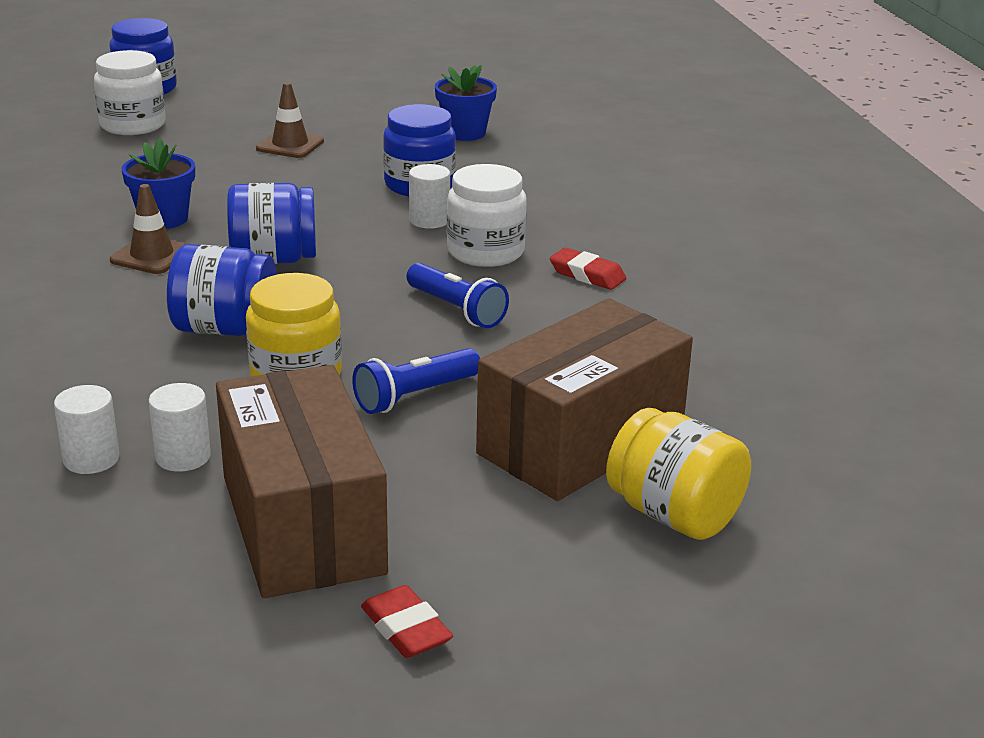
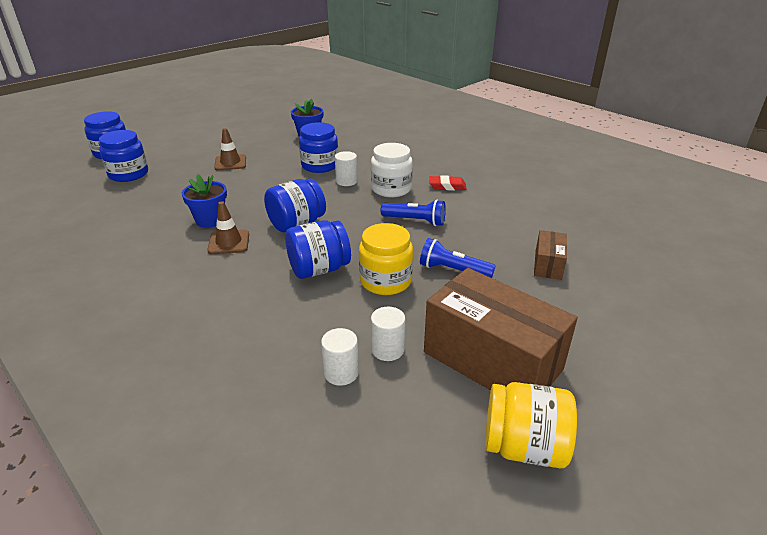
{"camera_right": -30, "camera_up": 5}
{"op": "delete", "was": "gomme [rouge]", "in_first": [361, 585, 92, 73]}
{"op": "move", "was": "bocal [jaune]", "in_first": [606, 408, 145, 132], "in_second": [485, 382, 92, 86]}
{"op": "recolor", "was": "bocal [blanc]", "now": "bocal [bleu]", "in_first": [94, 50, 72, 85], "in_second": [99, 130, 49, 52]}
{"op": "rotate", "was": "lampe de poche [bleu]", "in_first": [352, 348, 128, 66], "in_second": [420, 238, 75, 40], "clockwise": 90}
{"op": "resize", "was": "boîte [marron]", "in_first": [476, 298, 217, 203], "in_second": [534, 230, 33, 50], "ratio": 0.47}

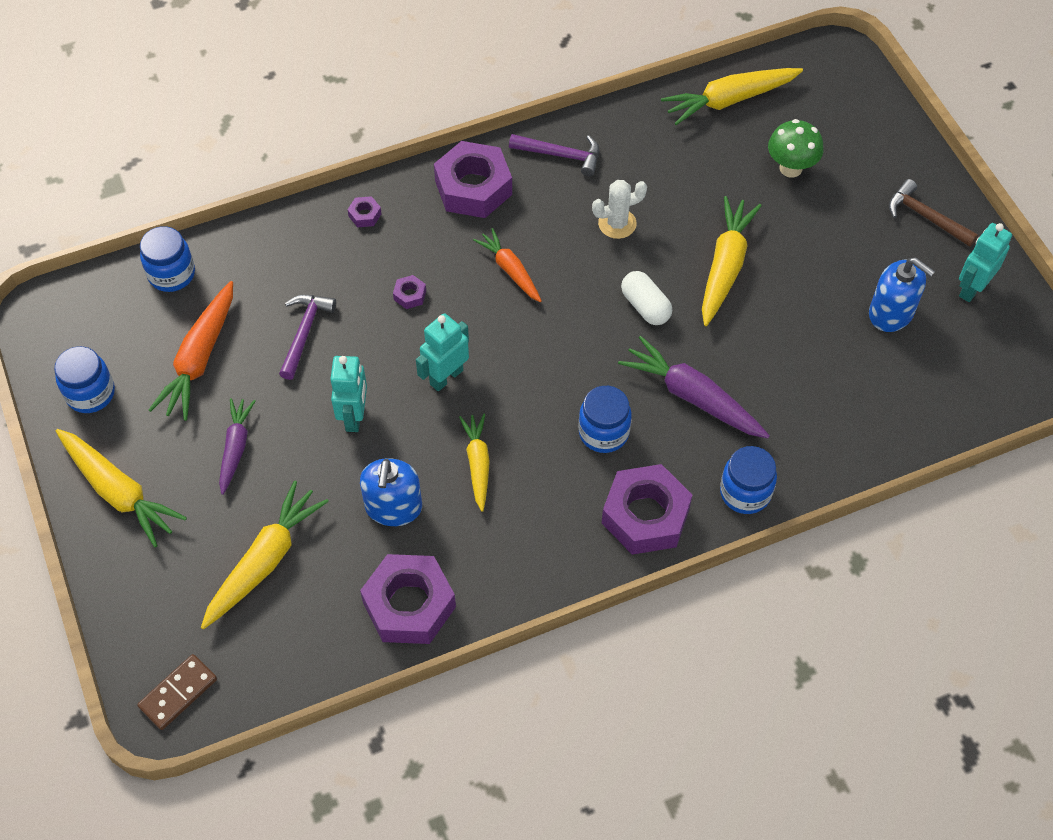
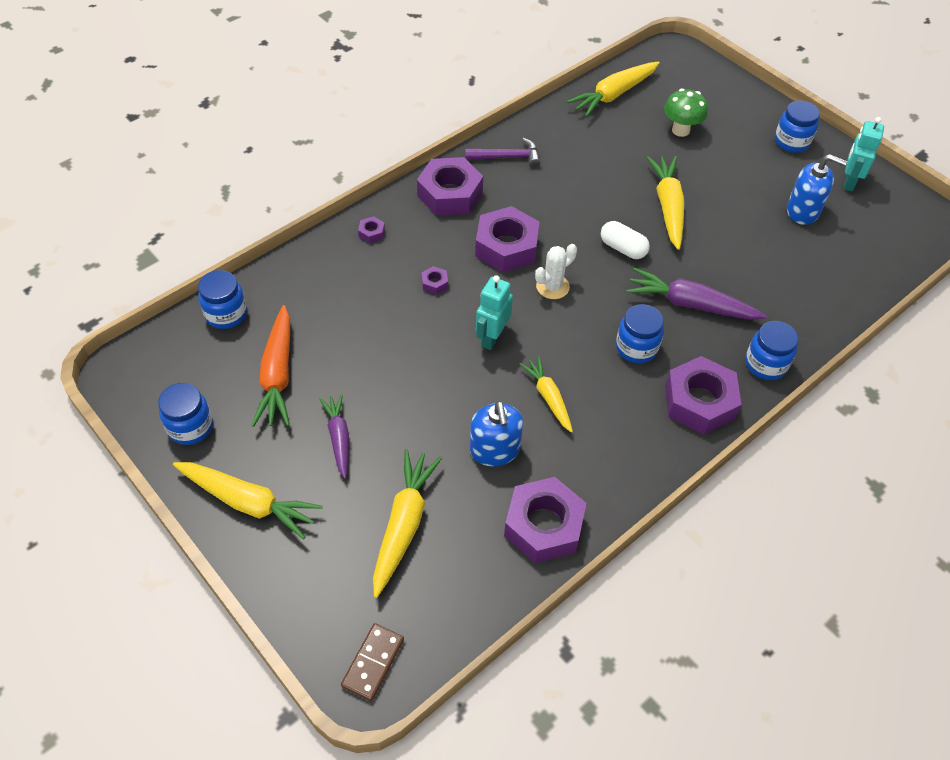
{"camera_right": -20, "camera_up": -5}
{"op": "delete", "was": "marteau [violet]", "in_first": [279, 295, 57, 85]}
{"op": "delete", "was": "robot [turquoise]", "in_first": [330, 356, 37, 76]}
{"op": "move", "was": "cactus [blanc]", "in_first": [592, 180, 55, 59], "in_second": [535, 244, 42, 55]}
{"op": "replace", "was": "carotte [orange]", "now": "écrou [violet]", "in_first": [473, 228, 69, 74], "in_second": [475, 206, 64, 66]}
{"op": "replace", "was": "marteau [marron]", "now": "bocal [bleu]", "in_first": [889, 179, 89, 68], "in_second": [775, 100, 45, 53]}

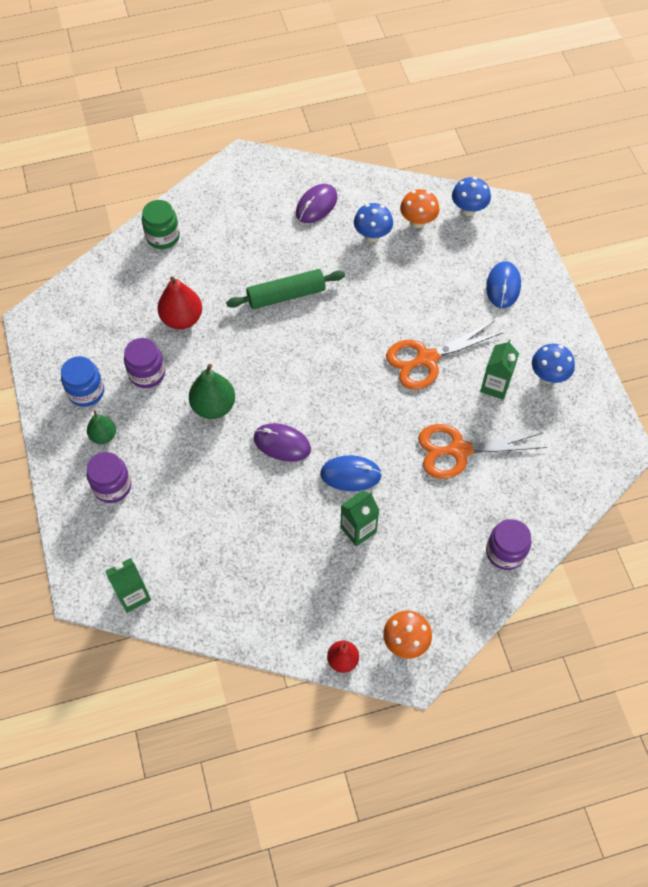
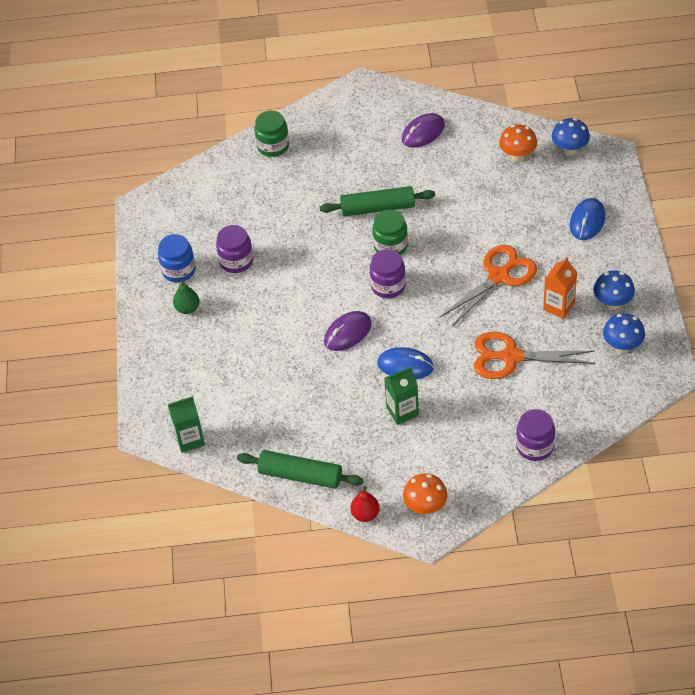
{"camera_right": 15, "camera_up": -10}
{"op": "delete", "was": "poire [rouge]", "in_first": [157, 277, 45, 52]}
{"op": "delete", "was": "poire [vert]", "in_first": [189, 364, 46, 55]}
{"op": "insert", "now": "rouleau à pâtisserie [vert]", "in_second": [237, 450, 127, 39]}
{"op": "insert", "now": "bocal [vert]", "in_second": [372, 210, 36, 45]}
{"op": "move", "was": "bocal [violet]", "in_first": [87, 452, 44, 51], "in_second": [370, 249, 36, 49]}
{"op": "move", "was": "champignon [bleu]", "in_first": [354, 203, 39, 39], "in_second": [603, 313, 42, 40]}
{"op": "recolor", "was": "brique de lait [vert]", "now": "brique de lait [orange]", "in_first": [480, 340, 39, 60], "in_second": [543, 257, 34, 62]}
{"op": "rotate", "was": "souris [violet]", "in_first": [254, 423, 57, 39], "in_second": [324, 311, 48, 40], "clockwise": -75}
{"op": "rotate", "was": "ciseaux [orange]", "in_first": [386, 321, 117, 69], "in_second": [440, 245, 97, 81], "clockwise": 150}

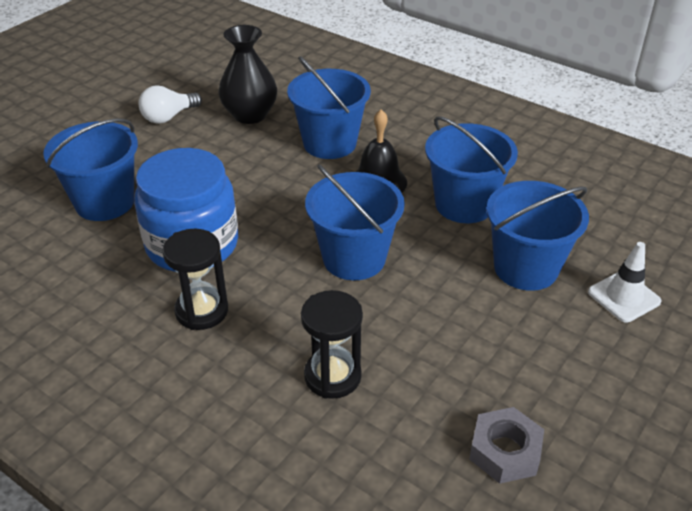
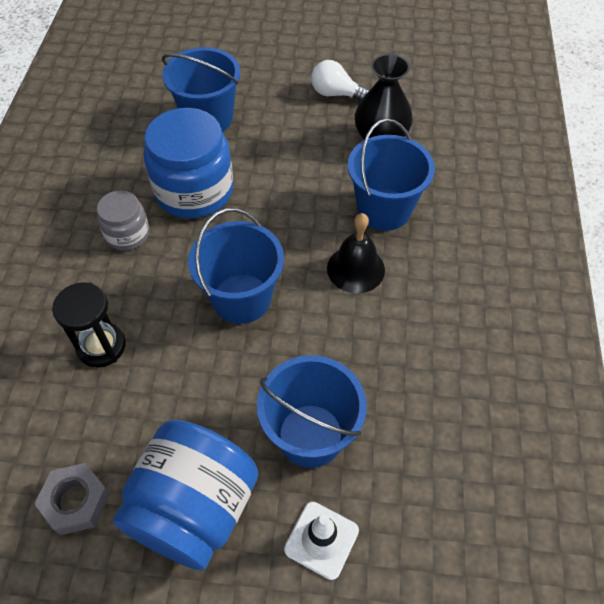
{"camera_right": 60, "camera_up": 15}
{"op": "delete", "was": "seau [bleu]", "in_first": [425, 116, 93, 107]}
{"op": "insert", "now": "bocal [bleu]", "in_second": [113, 420, 145, 151]}
{"op": "replace", "was": "sablier [noir]", "now": "bocal [gris]", "in_first": [162, 229, 66, 101], "in_second": [97, 190, 53, 61]}

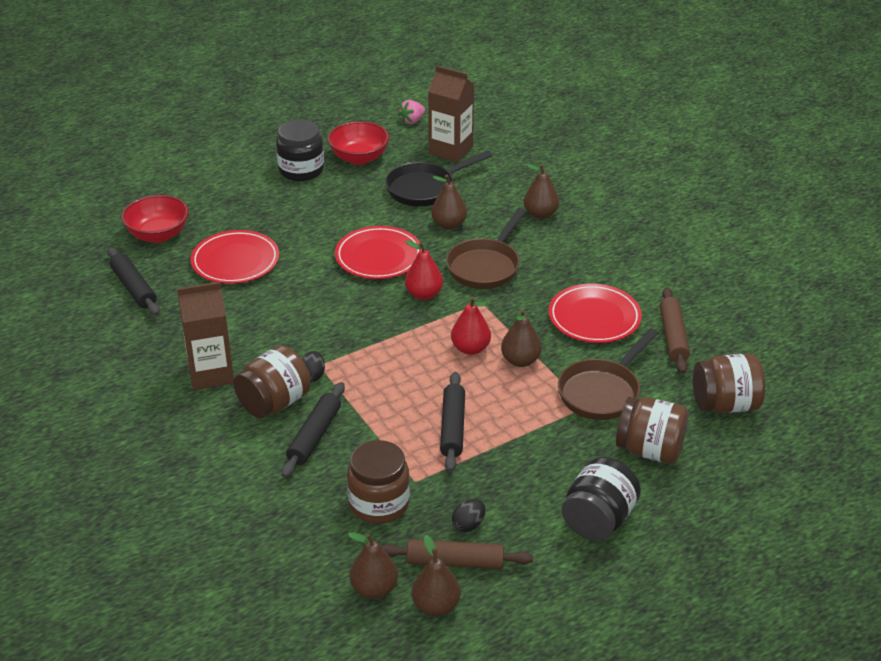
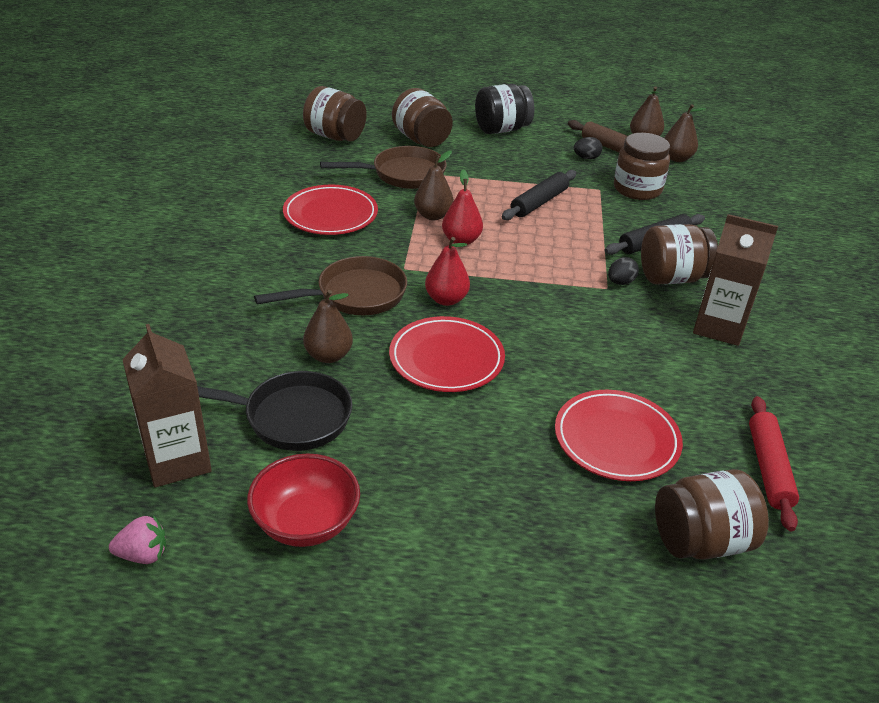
{"camera_right": -145, "camera_up": 0}
{"op": "delete", "was": "bocal [noir]", "in_first": [276, 119, 48, 62]}
{"op": "delete", "was": "poire [marron]", "in_first": [524, 164, 35, 55]}
{"op": "delete", "was": "rouleau à pâtisserie [marron]", "in_first": [660, 287, 30, 87]}
{"op": "replace", "was": "bol [rouge]", "now": "bocal [marron]", "in_first": [122, 195, 67, 48], "in_second": [655, 469, 114, 91]}
{"op": "recolor", "was": "rouleau à pâtisserie [noir]", "now": "rouleau à pâtisserie [rouge]", "in_first": [107, 247, 53, 69], "in_second": [749, 396, 50, 136]}

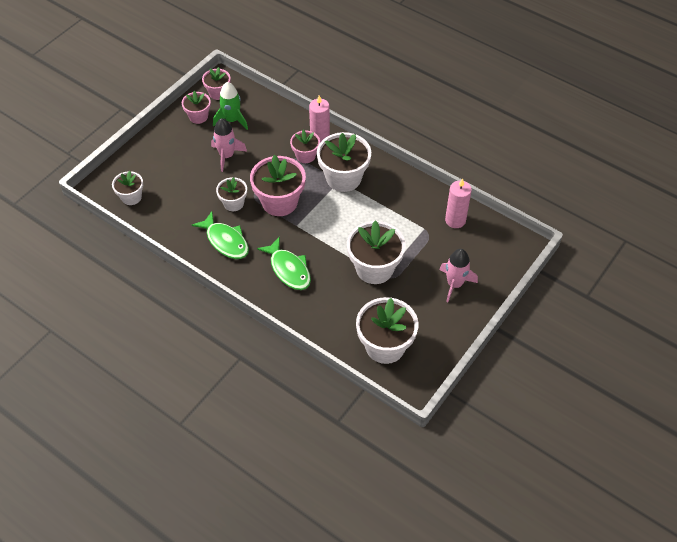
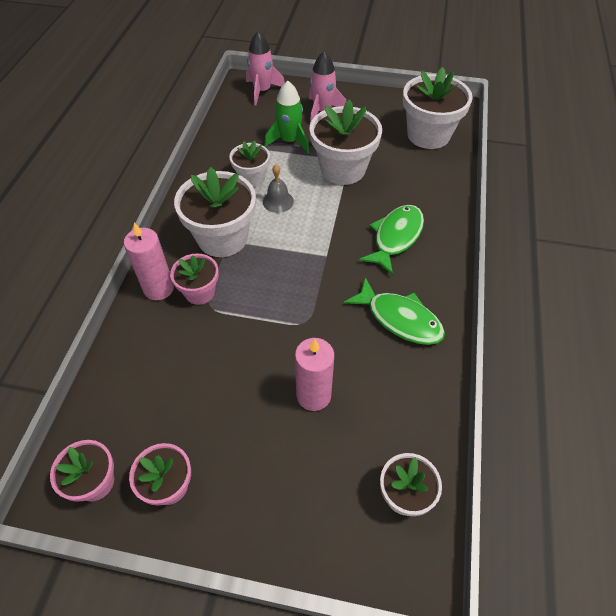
{"camera_right": -115, "camera_up": 0}
{"op": "delete", "was": "pot de fleurs [rose]", "in_first": [250, 155, 56, 61]}
{"op": "insert", "now": "cloche [gris]", "in_second": [263, 165, 31, 48]}
{"op": "move", "was": "fusée [rose]", "in_first": [211, 118, 36, 54], "in_second": [246, 31, 39, 74]}
{"op": "move", "was": "fusée [vert]", "in_first": [213, 82, 35, 48], "in_second": [264, 81, 45, 72]}
{"op": "move", "was": "pot de fleurs [blanc]", "in_first": [216, 177, 31, 34], "in_second": [229, 140, 41, 47]}
{"op": "move", "was": "bougie [rose]", "in_first": [445, 178, 27, 50], "in_second": [295, 338, 39, 73]}
{"op": "rotate", "was": "poisson [vert]", "in_first": [192, 211, 57, 48], "in_second": [344, 277, 101, 68], "clockwise": 105}

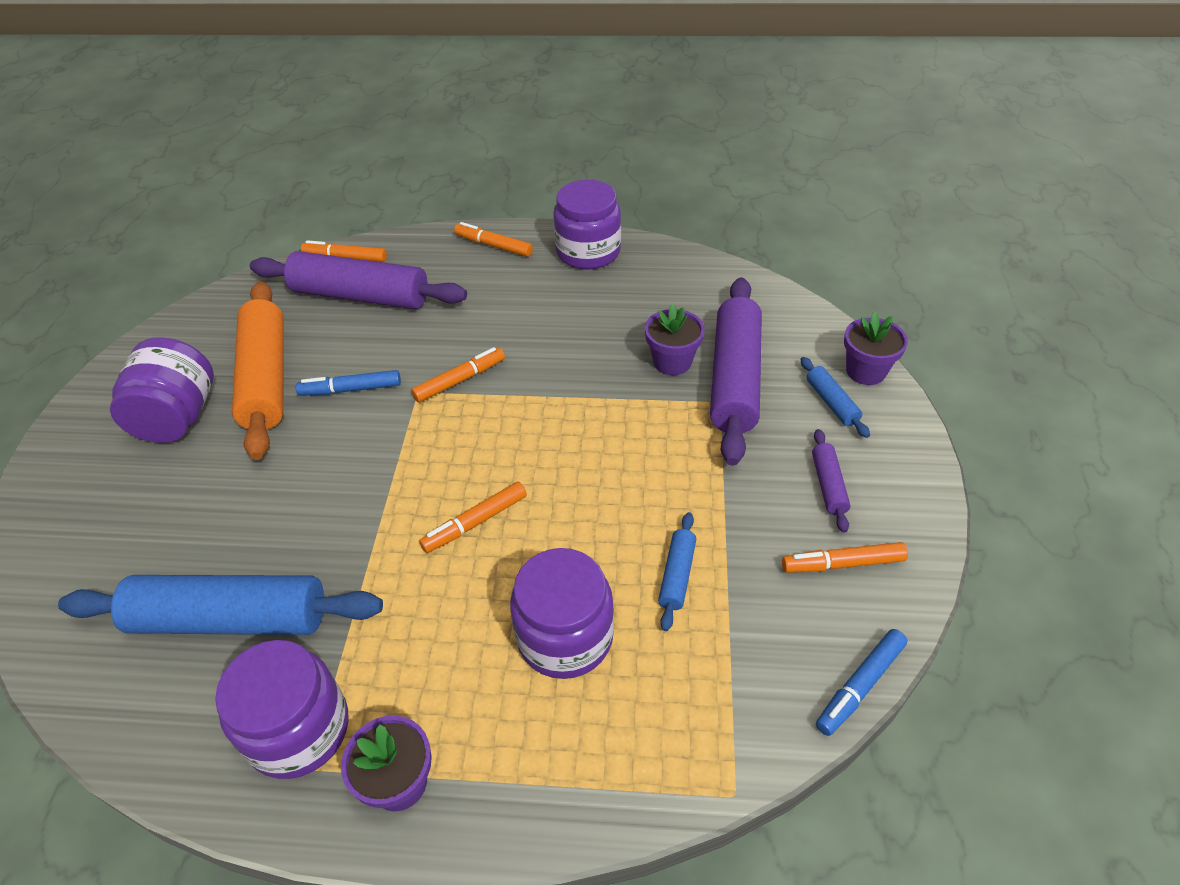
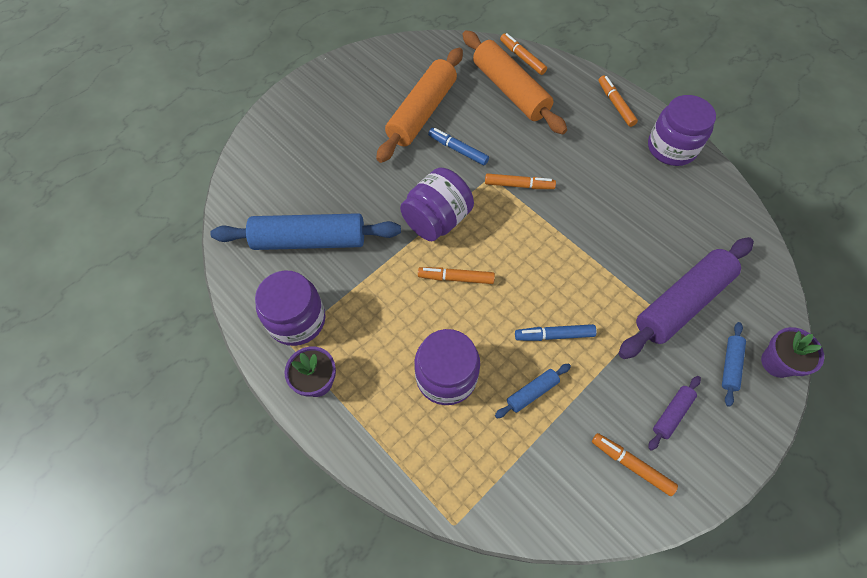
{"camera_right": 40, "camera_up": 15}
{"op": "delete", "was": "pot de fleurs [violet]", "in_first": [645, 303, 60, 72]}
{"op": "move", "was": "bocal [violet]", "in_first": [110, 337, 104, 106], "in_second": [400, 168, 74, 73]}
{"op": "move", "was": "feutre [bleu]", "in_first": [816, 629, 92, 107], "in_second": [515, 324, 82, 17]}
{"op": "recolor", "was": "rouleau à pâtisserie [violet]", "now": "rouleau à pâtisserie [orange]", "in_first": [250, 251, 217, 58], "in_second": [462, 30, 105, 104]}
{"op": "rotate", "was": "rouleau à pâtisserie [bleu]", "in_first": [58, 575, 325, 60], "in_second": [210, 213, 191, 37], "clockwise": -45}

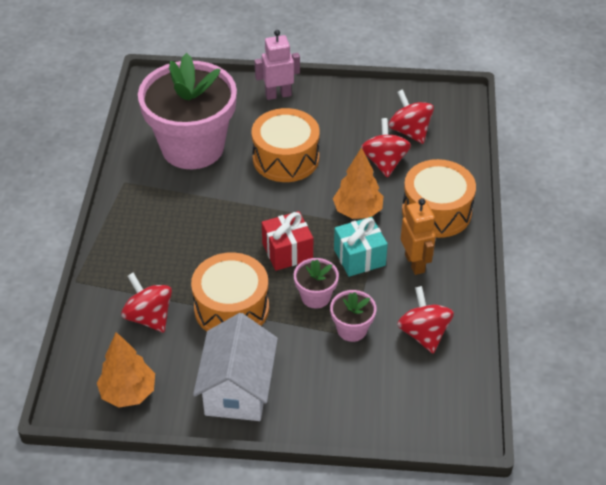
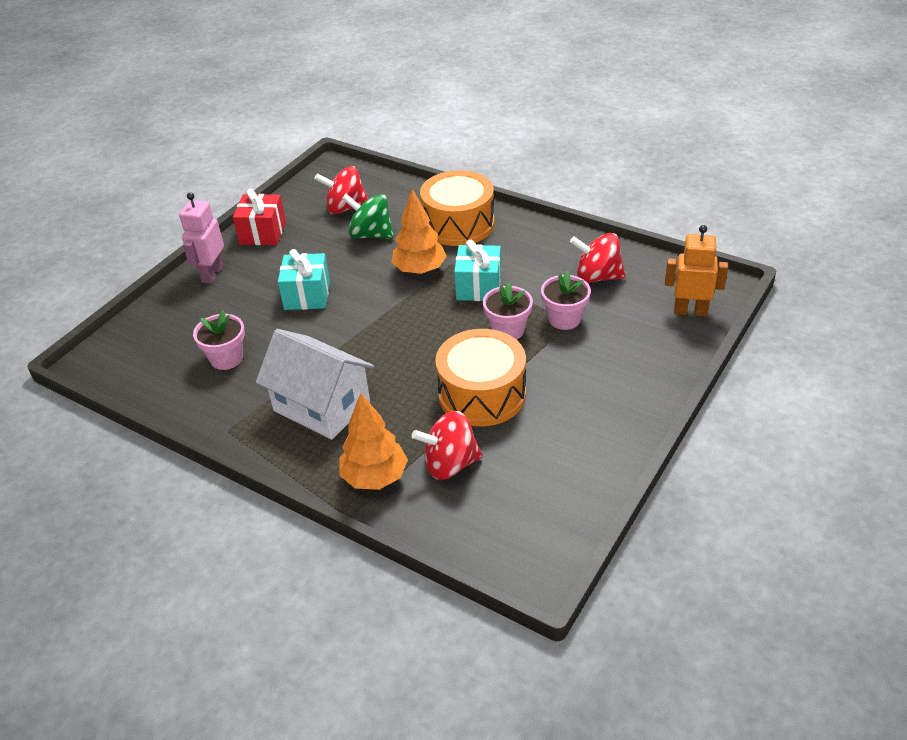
{"camera_right": -60, "camera_up": -5}
{"op": "move", "was": "arbre [orange]", "in_first": [97, 332, 58, 75], "in_second": [339, 393, 69, 97]}
{"op": "move", "was": "maison [blanc]", "in_first": [193, 313, 85, 108], "in_second": [256, 329, 118, 111]}
{"op": "move", "was": "cadeau [rouge]", "in_first": [262, 211, 51, 60], "in_second": [233, 189, 53, 56]}
{"op": "move", "was": "robot [orange]", "in_first": [401, 198, 35, 77], "in_second": [665, 225, 63, 91]}
{"op": "replace", "was": "tambour [orange]", "now": "cadeau [turquoise]", "in_first": [252, 108, 68, 74], "in_second": [278, 249, 52, 61]}
{"op": "recolor", "was": "toupie [rouge]", "now": "toupie [vert]", "in_first": [361, 118, 50, 60], "in_second": [342, 194, 52, 45]}
{"op": "resize", "was": "pot de fleurs [rose]", "in_first": [138, 53, 99, 116], "in_second": [193, 310, 52, 60], "ratio": 0.42}

